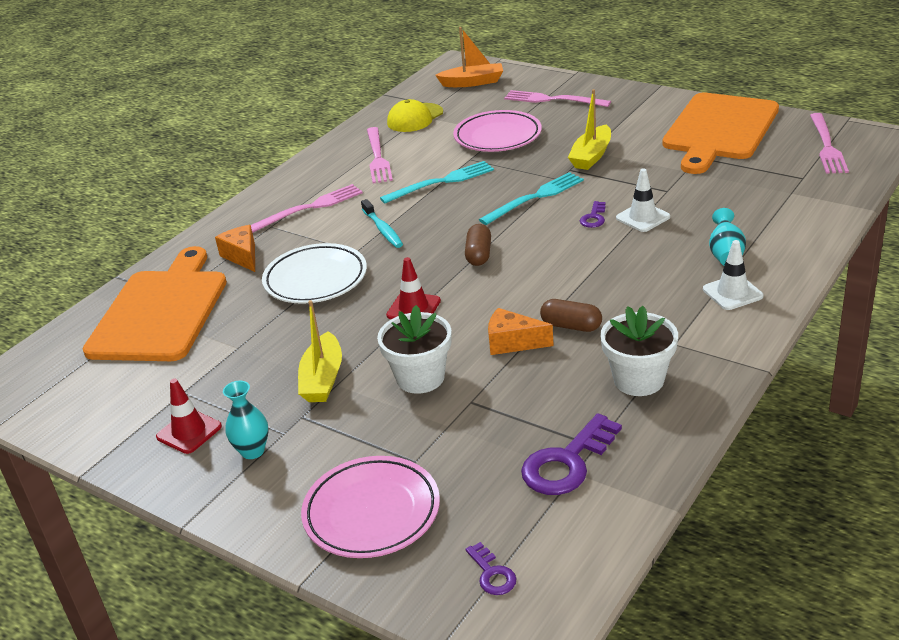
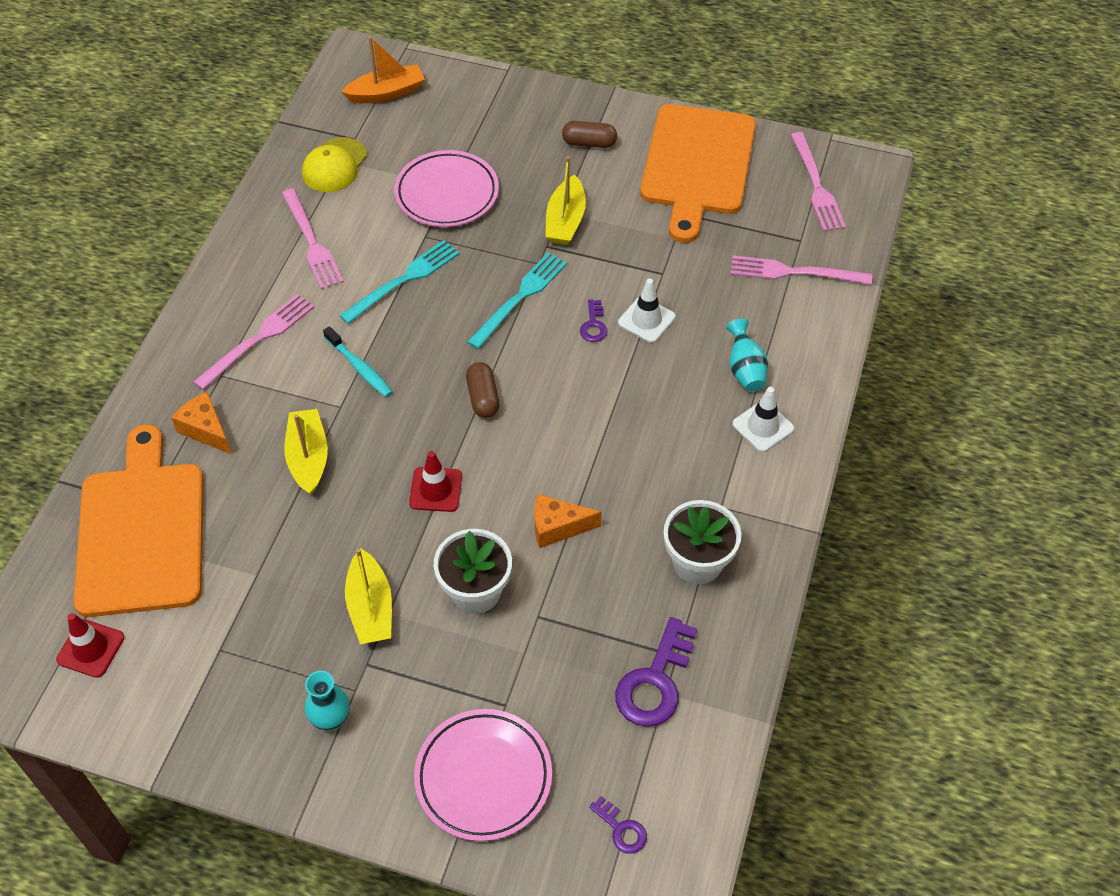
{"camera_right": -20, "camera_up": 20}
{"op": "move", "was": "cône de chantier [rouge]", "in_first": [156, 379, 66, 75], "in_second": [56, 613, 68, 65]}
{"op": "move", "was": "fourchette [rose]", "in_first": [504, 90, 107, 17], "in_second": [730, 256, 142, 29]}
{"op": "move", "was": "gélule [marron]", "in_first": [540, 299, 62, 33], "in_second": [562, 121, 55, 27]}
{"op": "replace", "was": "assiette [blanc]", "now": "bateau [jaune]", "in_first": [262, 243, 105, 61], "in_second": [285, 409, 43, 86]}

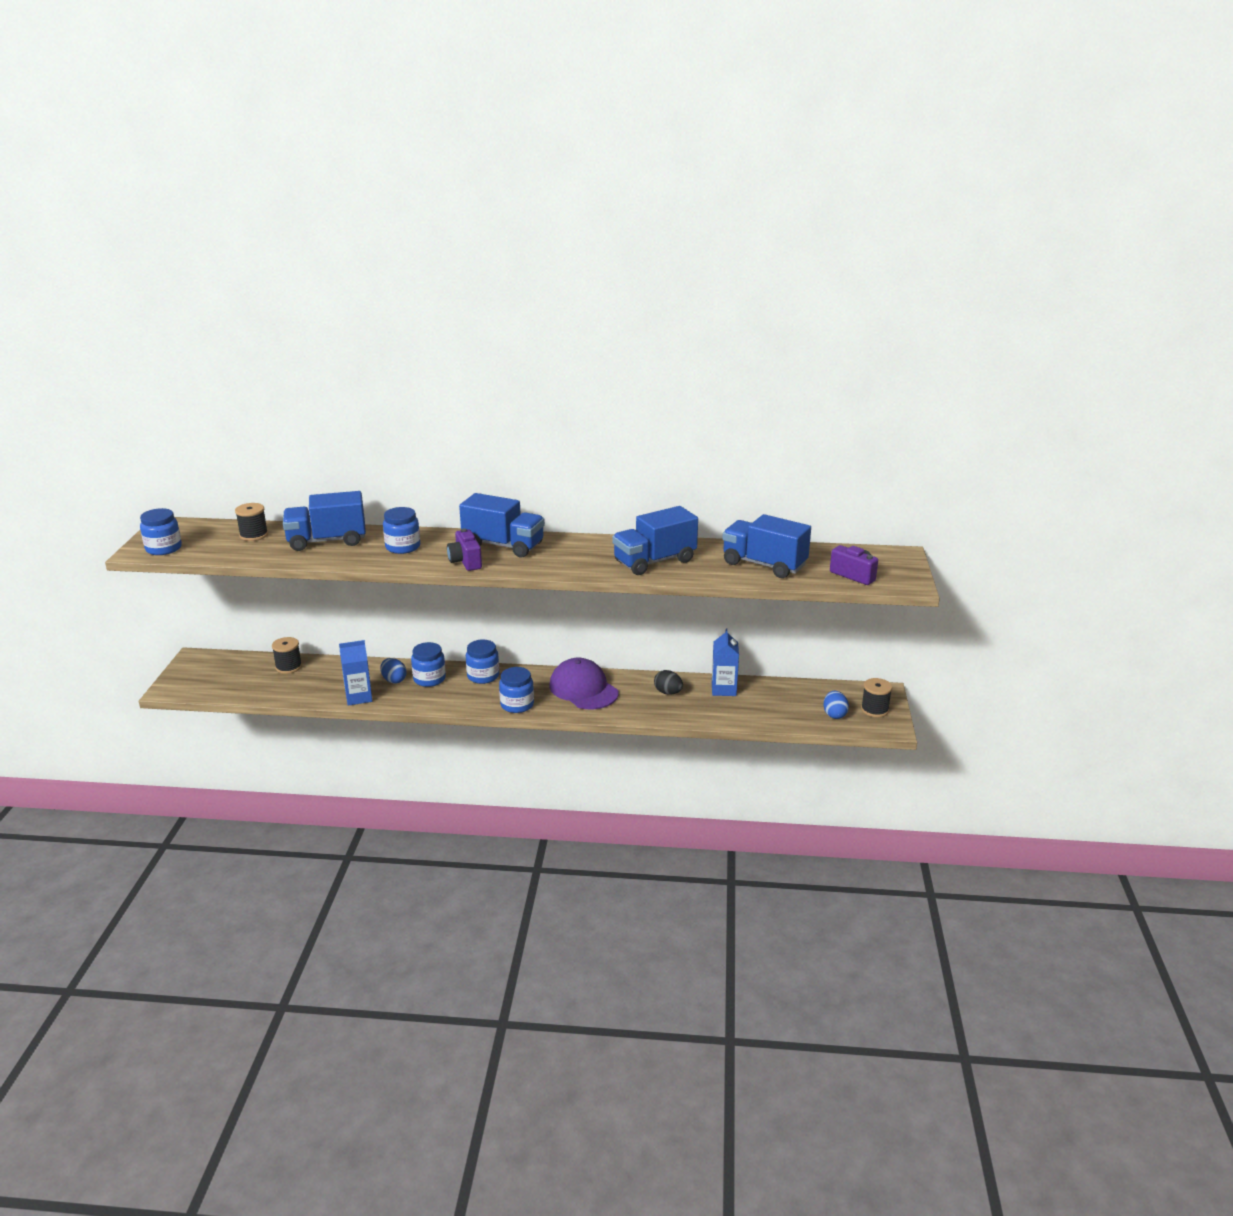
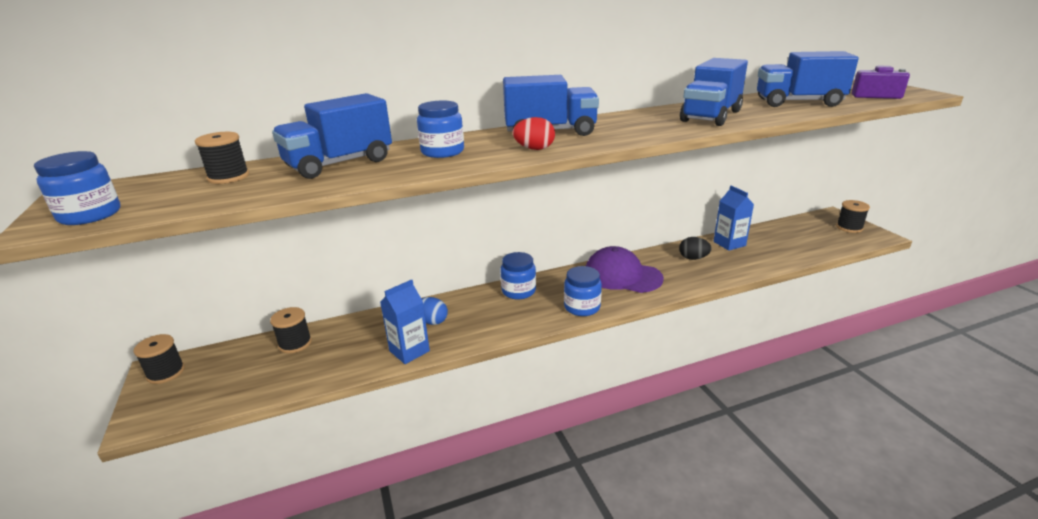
{"camera_right": -25, "camera_up": 0}
{"op": "delete", "was": "bocal [bleu]", "in_first": [411, 642, 35, 45]}
{"op": "delete", "was": "œuf [bleu]", "in_first": [823, 691, 26, 28]}
{"op": "insert", "now": "bobine [noir]", "in_second": [133, 334, 52, 50]}
{"op": "replace", "was": "appareil photo [violet]", "now": "œuf [rouge]", "in_first": [447, 528, 35, 43], "in_second": [513, 117, 42, 33]}

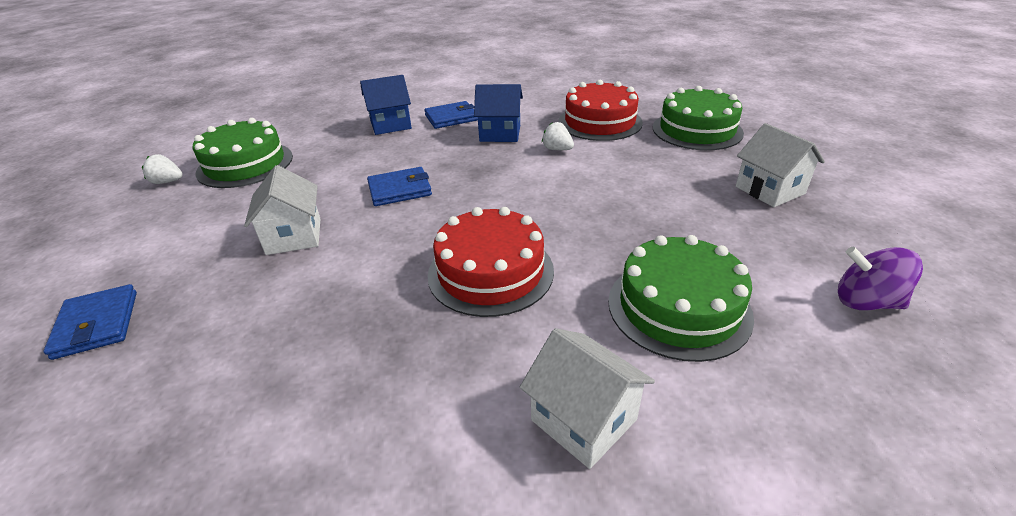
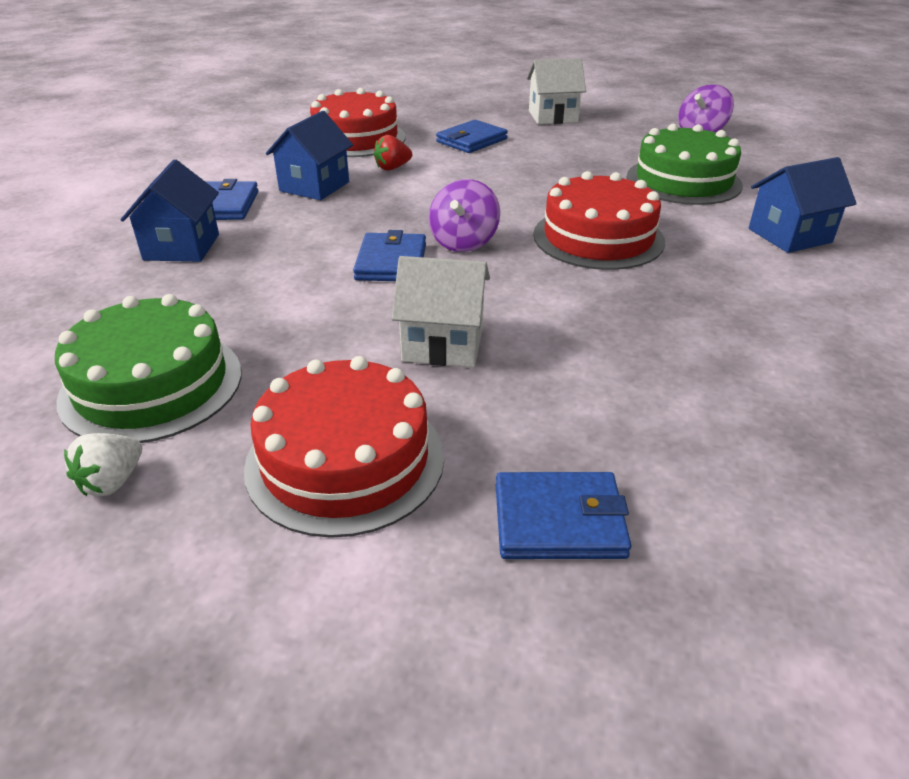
{"camera_right": -70, "camera_up": 0}
{"op": "delete", "was": "gâteau [vert]", "in_first": [653, 86, 91, 64]}
{"op": "insert", "now": "gâteau [rouge]", "in_second": [244, 356, 200, 182]}
{"op": "insert", "now": "toupie [violet]", "in_second": [429, 179, 71, 73]}
{"op": "insert", "now": "portefeuille [bleu]", "in_second": [436, 120, 72, 33]}
{"op": "recolor", "was": "maison [blanc]", "now": "maison [bleu]", "in_first": [520, 328, 135, 141], "in_second": [748, 157, 109, 96]}
{"op": "recolor", "was": "fraise [blanc]", "now": "fraise [rouge]", "in_first": [542, 122, 32, 28], "in_second": [374, 135, 38, 36]}

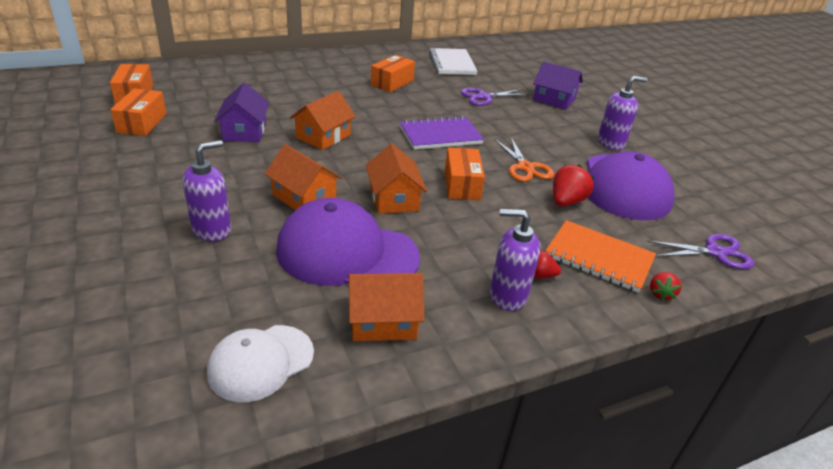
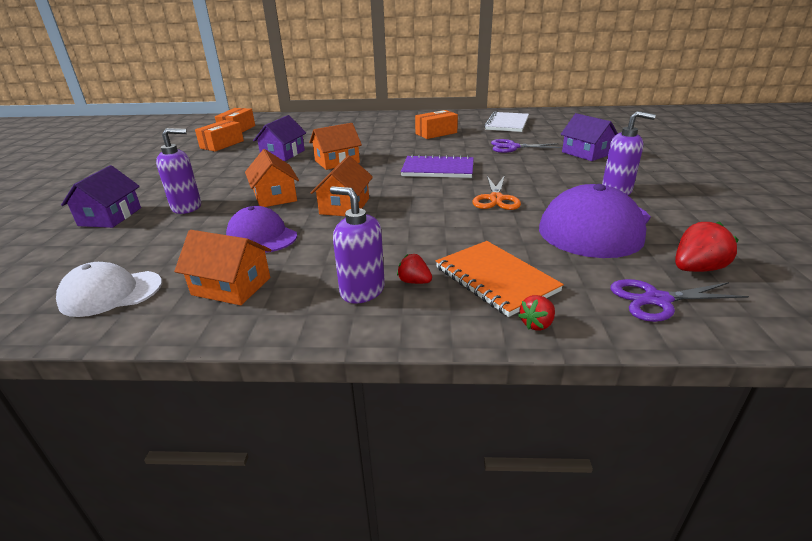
{"camera_right": 30, "camera_up": -5}
{"op": "delete", "was": "boîte [orange]", "in_first": [445, 147, 40, 53]}
{"op": "insert", "now": "maison [violet]", "in_second": [61, 165, 80, 63]}
{"op": "move", "was": "fraise [rouge]", "in_first": [553, 164, 41, 43], "in_second": [675, 221, 64, 51]}
{"op": "rotate", "was": "ciseaux [violet]", "in_first": [647, 234, 107, 35], "in_second": [611, 279, 138, 43], "clockwise": 150}
{"op": "resize", "was": "casquette [violet]", "in_first": [276, 198, 144, 88], "in_second": [226, 206, 71, 47], "ratio": 0.59}

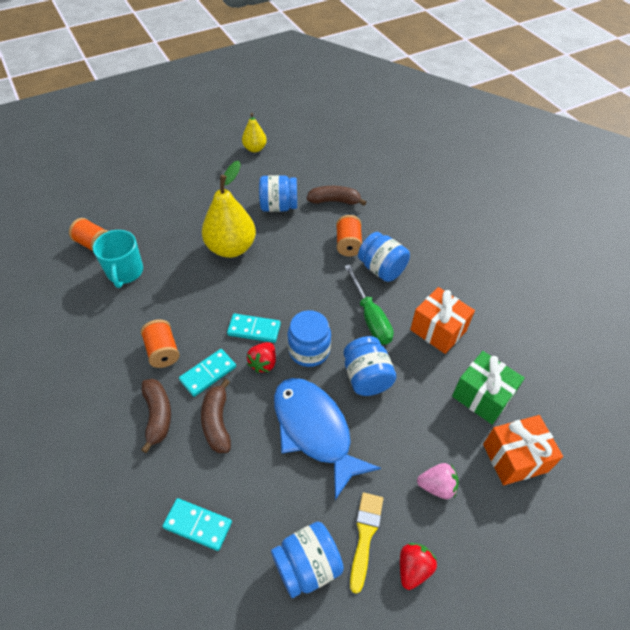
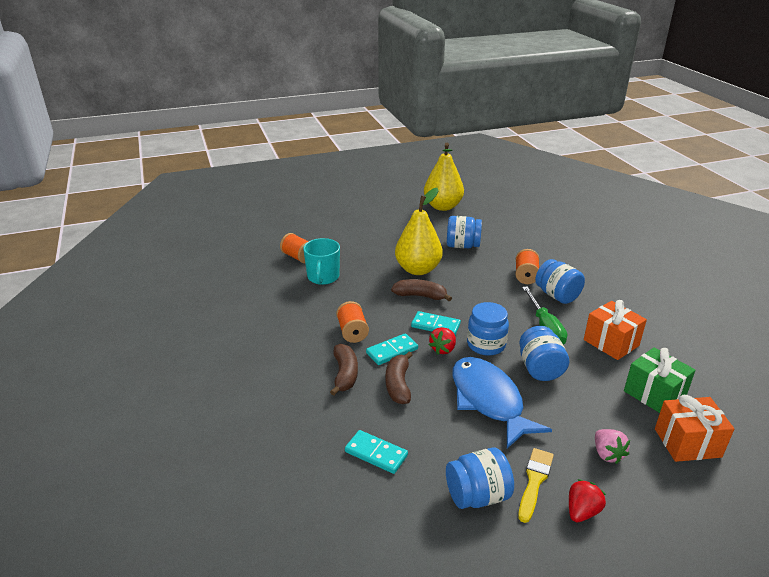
{"camera_right": 10, "camera_up": -20}
{"op": "move", "was": "banane [marron]", "in_first": [307, 186, 59, 20], "in_second": [391, 279, 61, 22]}
{"op": "rotate", "was": "fraise [rose]", "in_first": [417, 463, 42, 36], "in_second": [595, 429, 35, 35], "clockwise": 60}
{"op": "resize", "was": "poire [jaune]", "in_first": [242, 113, 25, 40], "in_second": [424, 143, 40, 68], "ratio": 1.82}

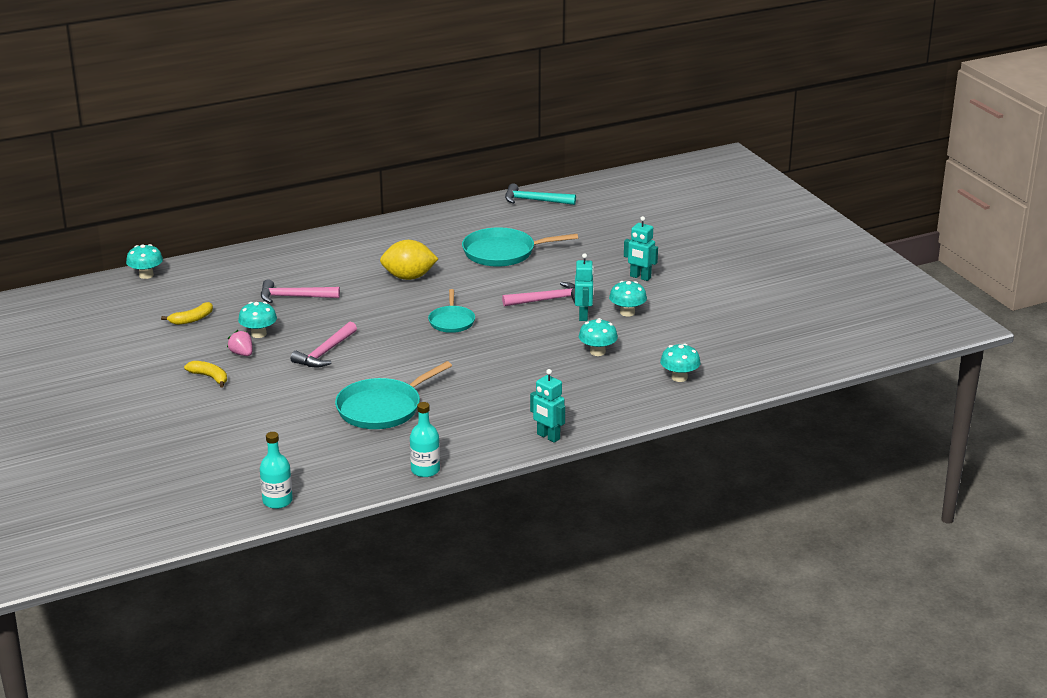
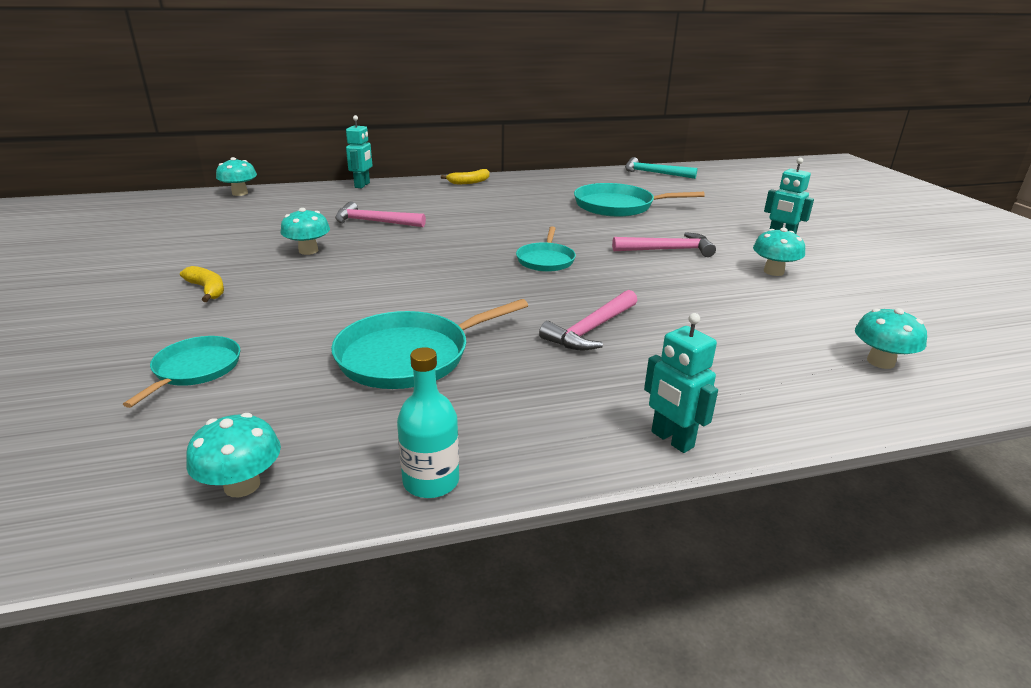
{"camera_right": 10, "camera_up": 0}
{"op": "delete", "was": "fraise [rose]", "in_first": [227, 330, 25, 26]}
{"op": "delete", "was": "bouteille [turquoise]", "in_first": [260, 432, 33, 77]}
{"op": "delete", "was": "citron [jaune]", "in_first": [380, 240, 58, 40]}
{"op": "insert", "now": "poêle [turquoise]", "in_second": [123, 336, 117, 72]}
{"op": "move", "was": "banane [jaune]", "in_first": [161, 302, 52, 23], "in_second": [441, 169, 49, 15]}
{"op": "move", "was": "marteau [rose]", "in_first": [291, 322, 66, 45], "in_second": [539, 290, 99, 61]}
{"op": "move", "was": "robot [turquoise]", "in_first": [575, 253, 19, 68], "in_second": [346, 115, 26, 73]}
{"op": "move", "was": "champignon [turquoise]", "in_first": [579, 318, 39, 38], "in_second": [186, 413, 95, 84]}

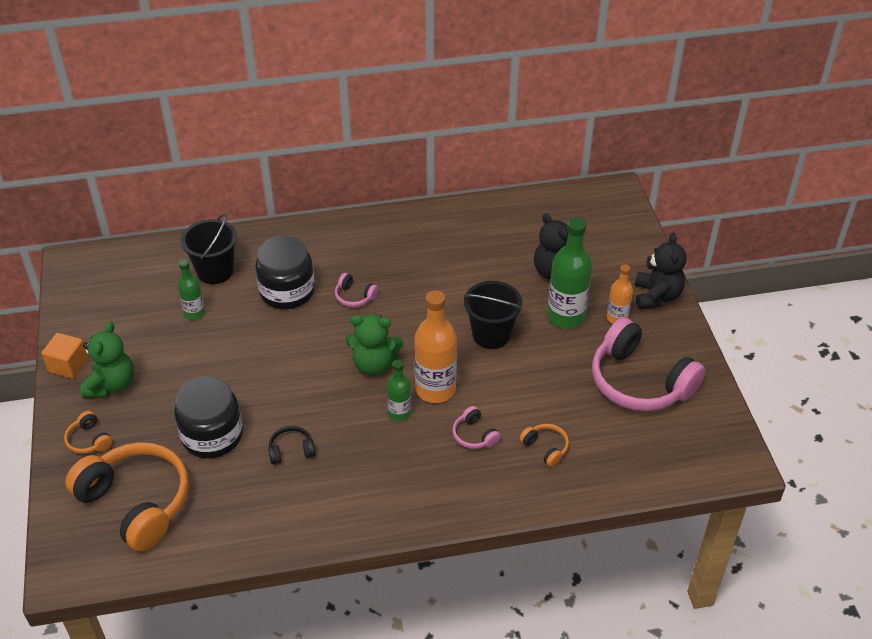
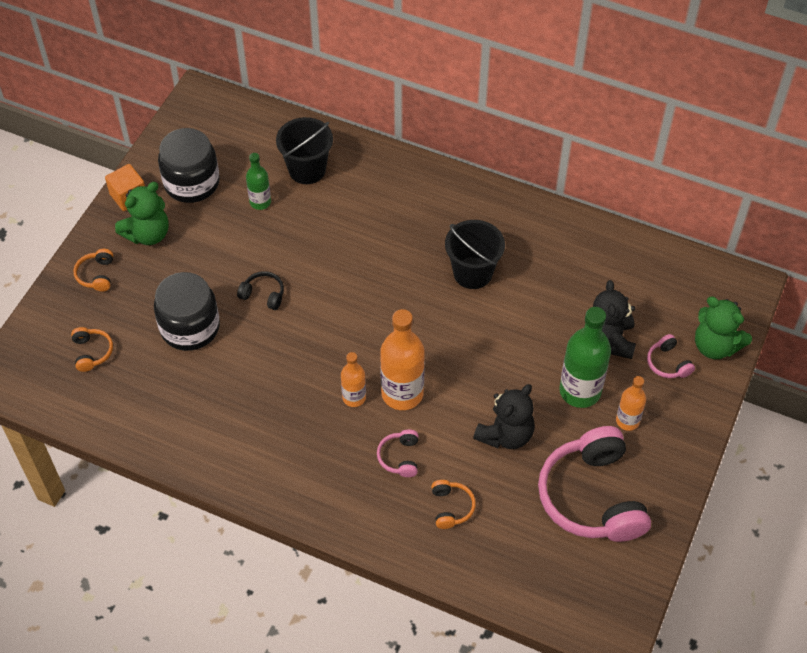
{"camera_right": 35, "camera_up": 10}
{"op": "move", "was": "bocal [noir]", "in_first": [255, 236, 60, 73], "in_second": [158, 128, 62, 75]}
{"op": "move", "was": "casque audio [noir]", "in_first": [268, 426, 47, 38], "in_second": [237, 271, 47, 39]}
{"op": "move", "was": "casque audio [rose]", "in_first": [335, 273, 44, 34], "in_second": [647, 334, 48, 44]}
{"op": "move", "was": "ours en peluche [vert]", "in_first": [346, 314, 57, 62], "in_second": [695, 296, 57, 63]}
{"op": "move", "was": "seau [noir]", "in_first": [464, 281, 59, 68], "in_second": [445, 220, 60, 69]}
{"op": "move", "was": "ours en peluche [noir]", "in_first": [635, 233, 51, 76], "in_second": [473, 384, 62, 65]}
{"op": "recolor", "was": "bouteille [vert]", "now": "bouteille [orange]", "in_first": [387, 360, 24, 61], "in_second": [341, 352, 25, 55]}
{"op": "resize", "was": "casque audio [orange]", "in_first": [65, 442, 124, 109], "in_second": [71, 327, 42, 45], "ratio": 0.42}

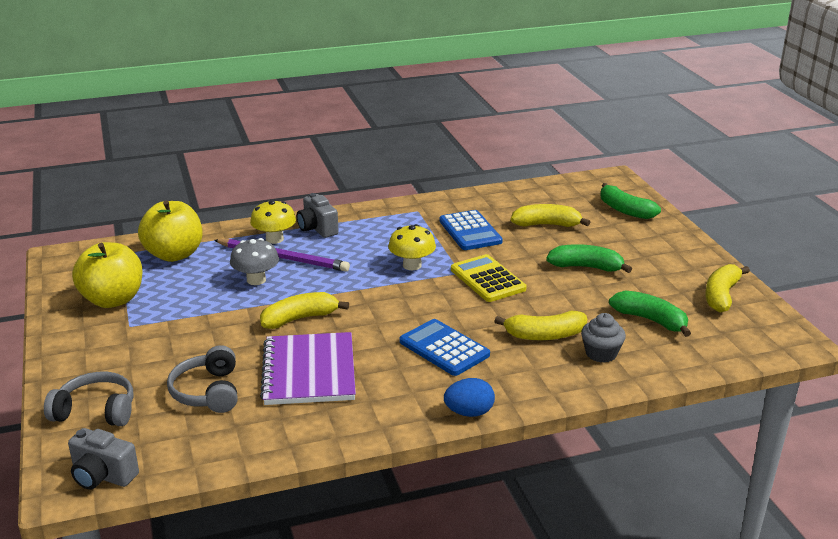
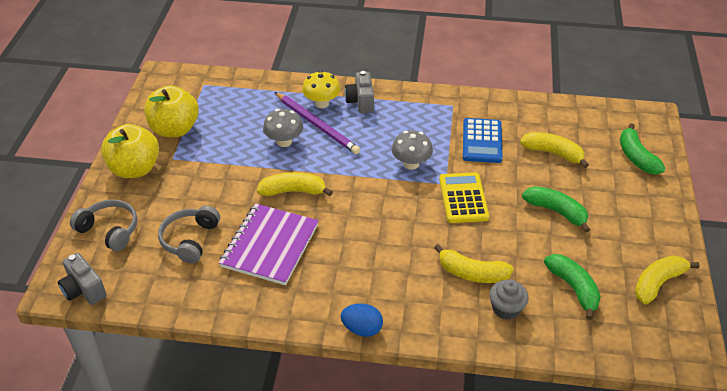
{"camera_right": 25, "camera_up": 15}
{"op": "delete", "was": "calculatrice [bleu]", "in_first": [400, 319, 90, 57]}
{"op": "move", "was": "pomme [jaune]", "in_first": [138, 200, 64, 62], "in_second": [101, 124, 58, 54]}
{"op": "recolor", "was": "champignon [jaune]", "now": "champignon [gris]", "in_first": [388, 224, 48, 46], "in_second": [392, 130, 41, 40]}

